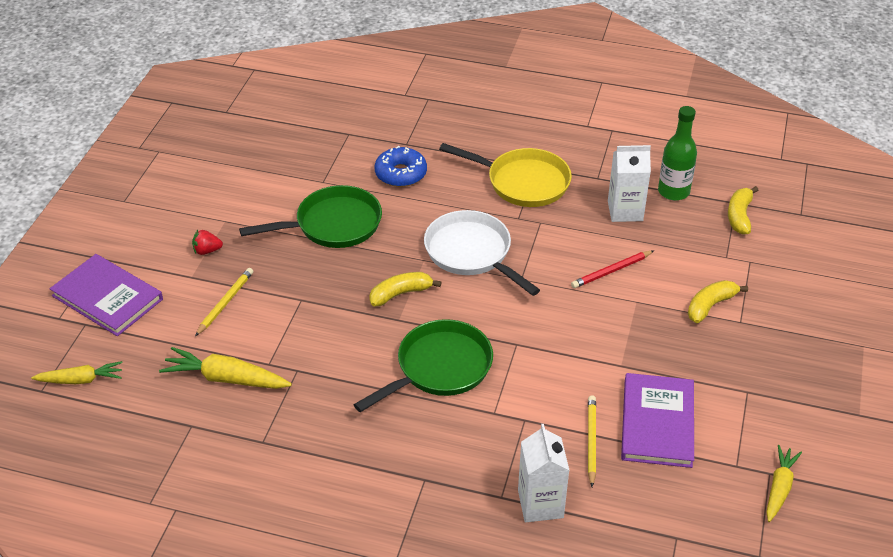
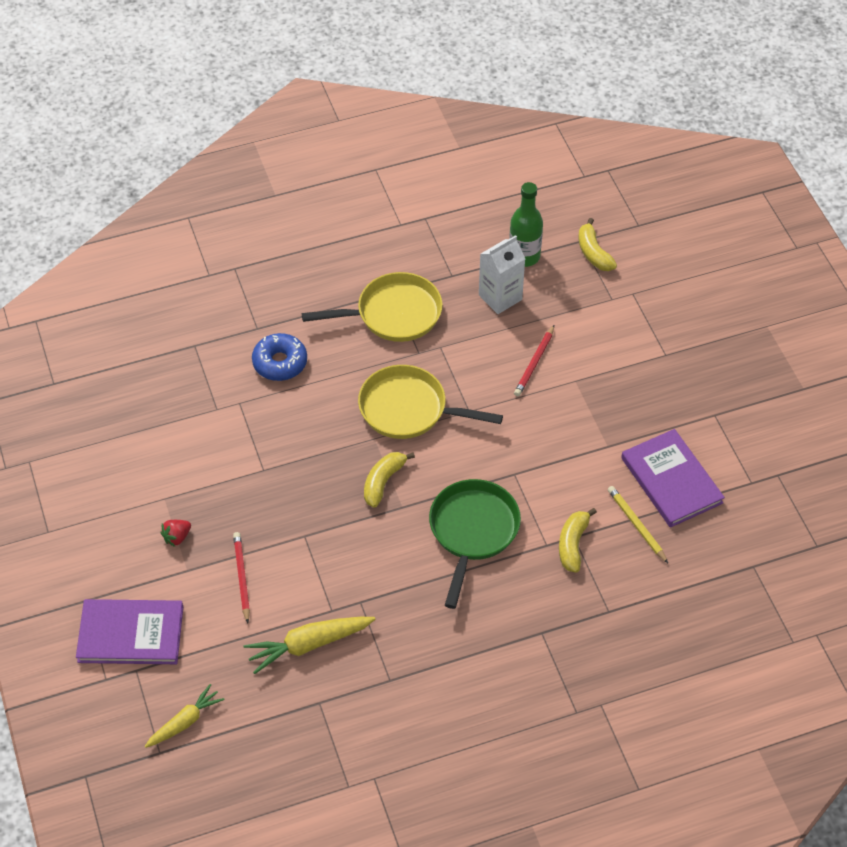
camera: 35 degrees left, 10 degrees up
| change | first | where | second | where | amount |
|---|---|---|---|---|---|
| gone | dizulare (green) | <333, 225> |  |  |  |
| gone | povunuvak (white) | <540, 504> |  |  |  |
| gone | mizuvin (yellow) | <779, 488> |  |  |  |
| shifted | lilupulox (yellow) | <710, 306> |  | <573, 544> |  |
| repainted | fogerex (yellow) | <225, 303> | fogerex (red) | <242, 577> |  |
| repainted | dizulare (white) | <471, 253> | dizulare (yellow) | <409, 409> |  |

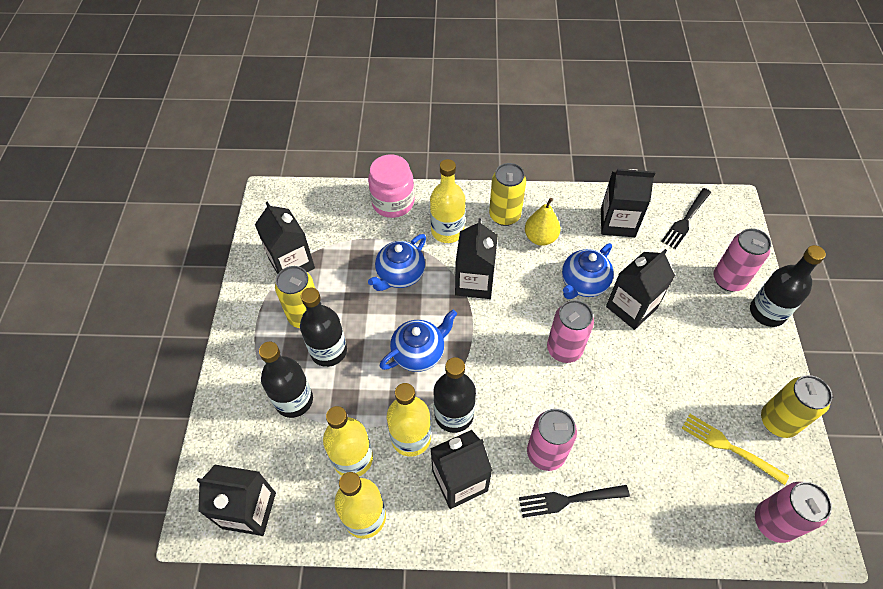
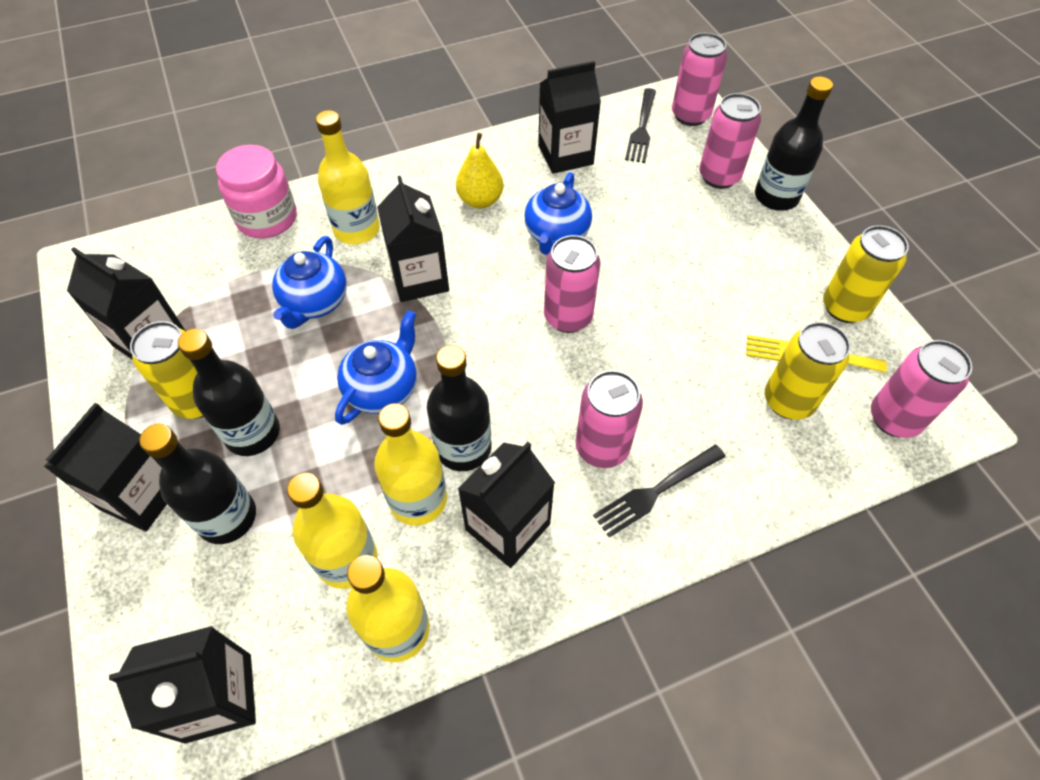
camera: 25 degrees left, 0 degrees up
| change | first | where | second | where | amount |
|---|---|---|---|---|---|
| new |  |  | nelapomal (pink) | <690, 115> |  |
| shifted | nelapomal (yellow) | <504, 215> |  | <788, 401> |  |
| shifted | povunuvak (black) | <631, 307> |  | <142, 495> |  |

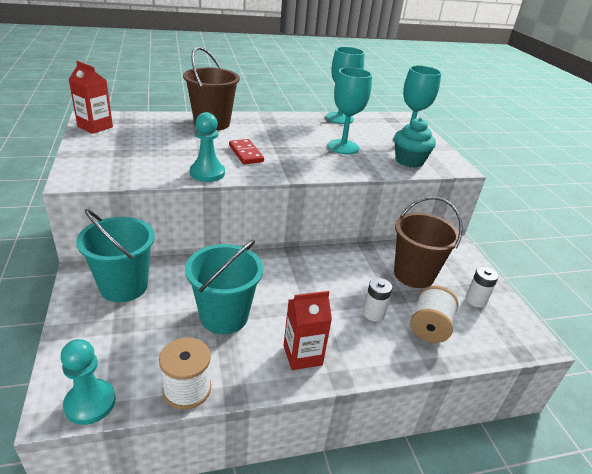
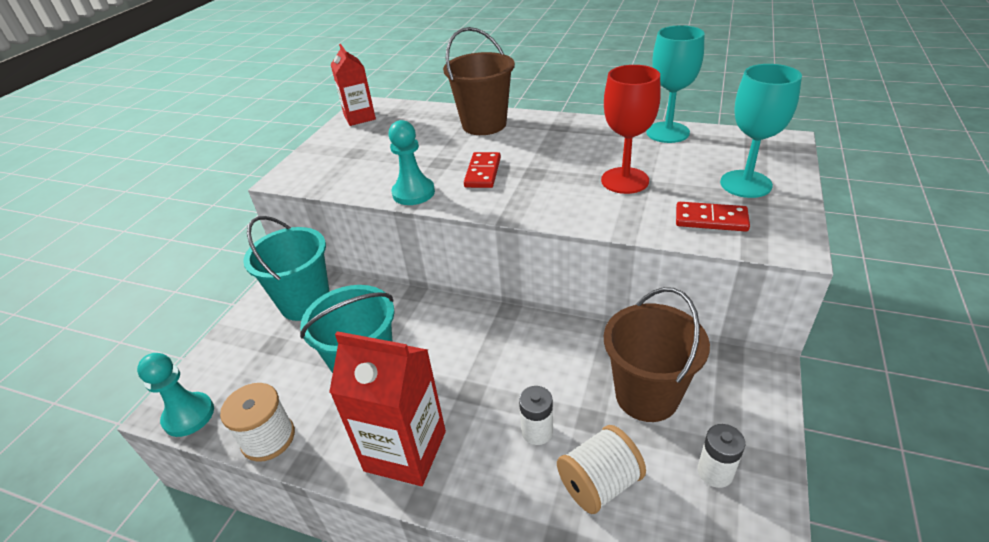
camera: 40 degrees right, 5 degrees up
| change | first | where | second | where | amount |
|---|---|---|---|---|---|
| swapped | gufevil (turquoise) | <409, 161> | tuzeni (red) | <711, 219> |  |
| repainted | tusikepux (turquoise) | <343, 147> | tusikepux (red) | <625, 180> |  |
| scaled | povunuvak (red) | <302, 355> |  | <405, 451> | x1.54 |

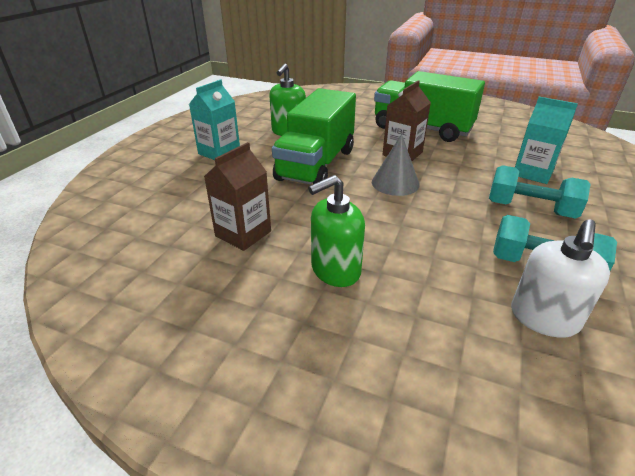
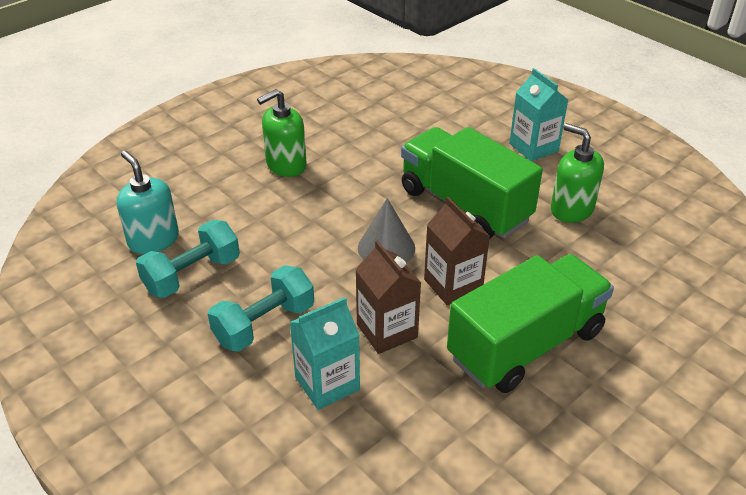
camera: 115 degrees right, 5 degrees up
| change | first | where | second | where | amount |
|---|---|---|---|---|---|
| shifted | povunuvak (brown) | <243, 234> |  | <387, 331> |  |
| repainted | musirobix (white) | <544, 318> | musirobix (turquoise) | <153, 240> |  |
| rotated | musirobix (green) | <335, 270> |  | <286, 165> | 120 degrees counterclockwise |

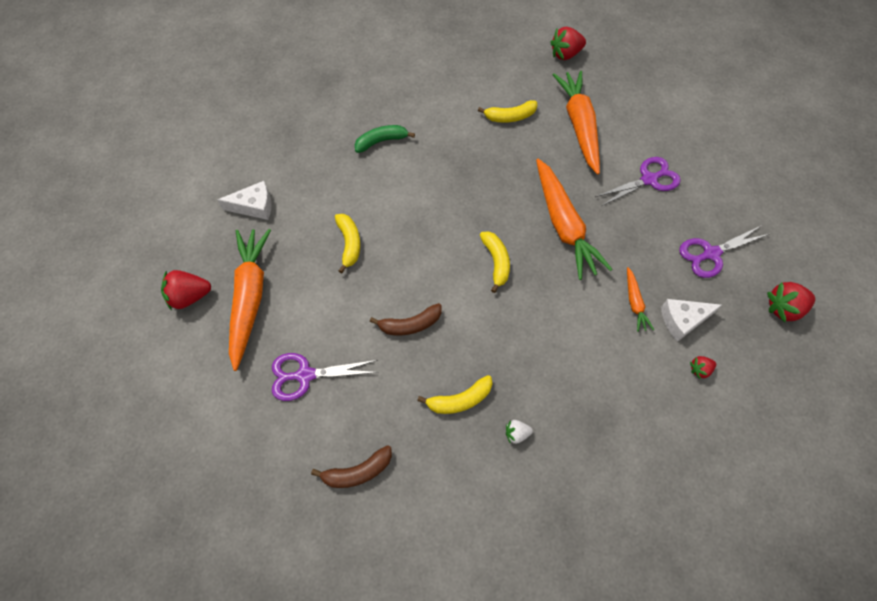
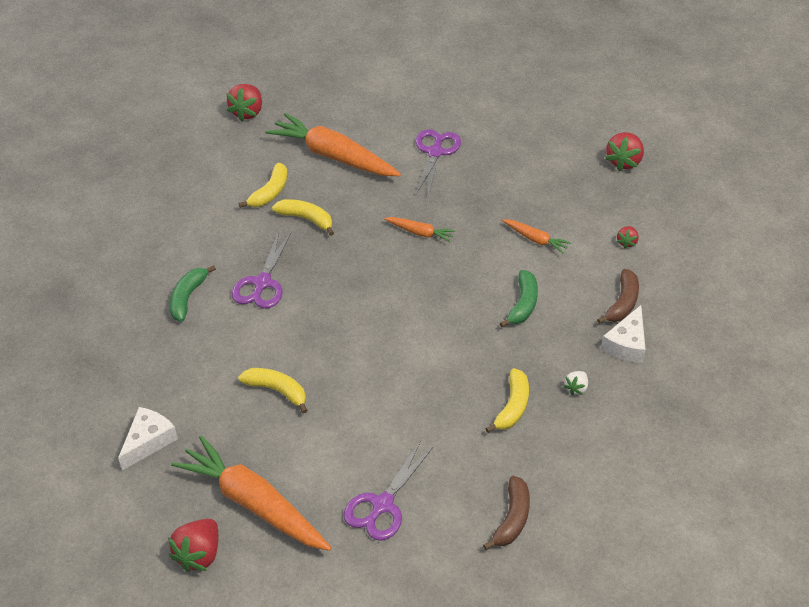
camera: 50 degrees left, 15 degrees down
| change | first | where | second | where | amount |
|---|---|---|---|---|---|
| new |  |  | lilupulox (green) | <523, 304> |  |
| shifted | lilupulox (brown) | <410, 325> |  | <622, 303> |  |
| shifted | lilupulox (yellow) | <496, 262> |  | <306, 219> |  |
| shifted | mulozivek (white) | <682, 320> |  | <626, 344> |  |
| shifted | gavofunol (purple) | <711, 254> |  | <262, 283> |  |
| scaled | mizuvin (orange) | <563, 225> |  | <420, 233> | x0.46 |

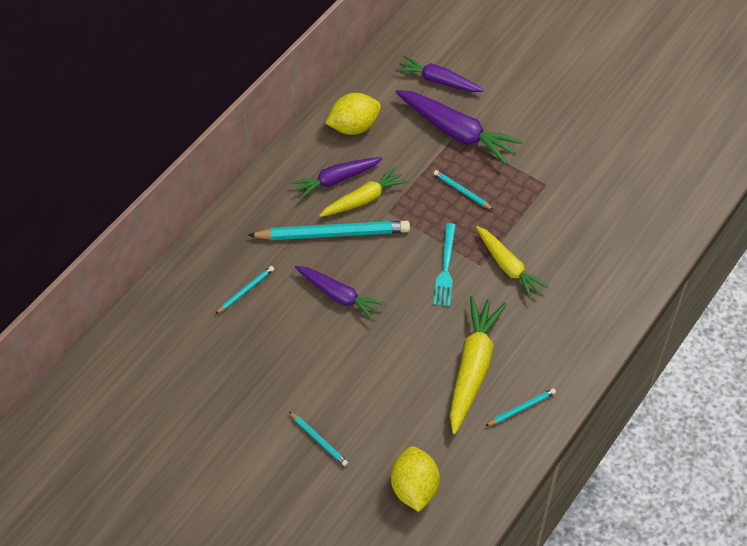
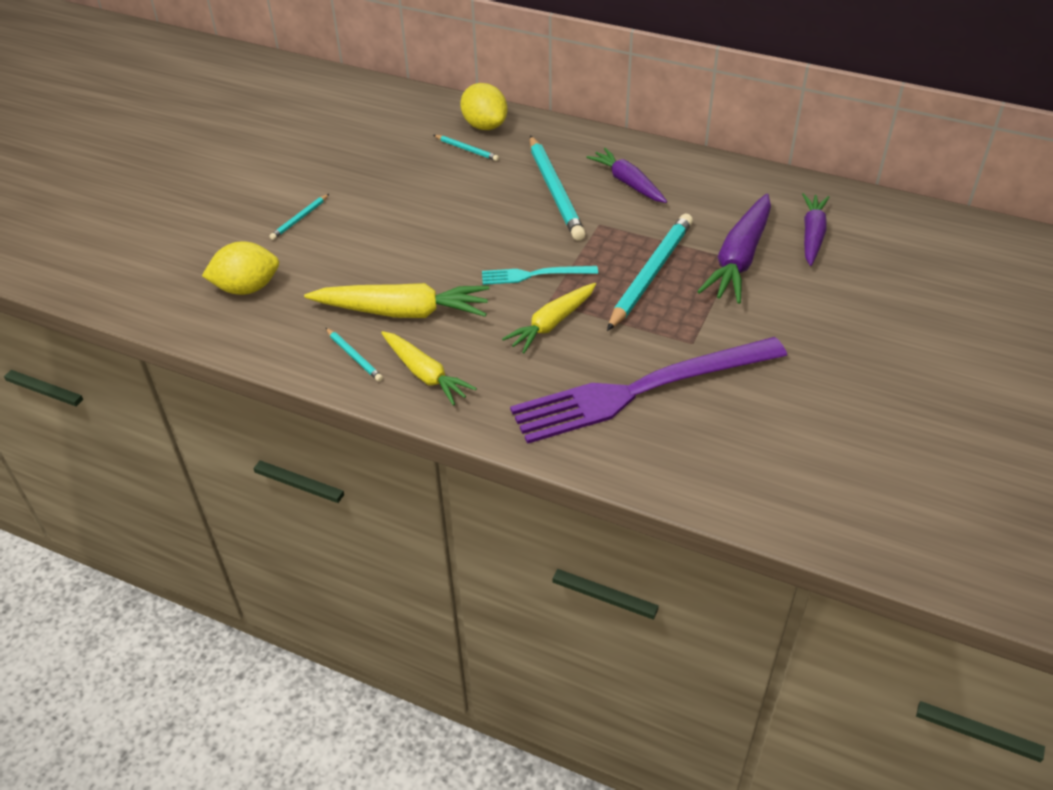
camera: 80 degrees right, 10 degrees down
| change | first | where | second | where | amount |
|---|---|---|---|---|---|
| gone | mizuvin (purple) | <339, 296> |  |  |  |
| new |  |  | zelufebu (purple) | <641, 390> |  |
| shifted | mizuvin (yellow) | <363, 199> |  | <425, 374> |  |
| shifted | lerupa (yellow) | <354, 127> |  | <484, 126> |  |
| scaled | fogerex (turquoise) | <462, 191> |  | <650, 274> | x2.13 |

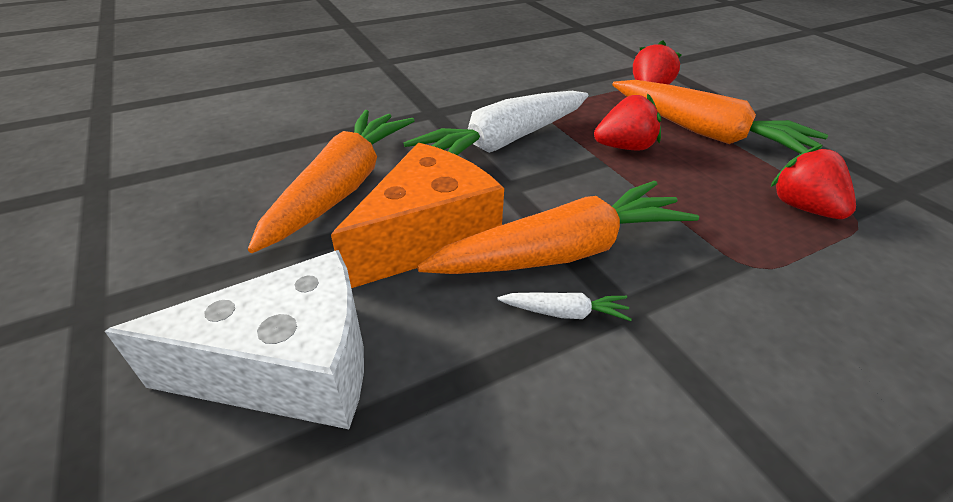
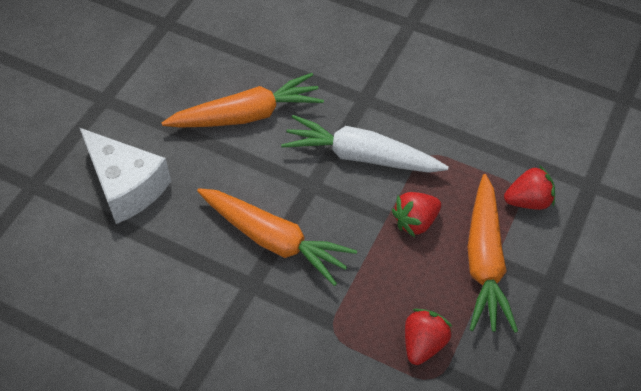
camera: 55 degrees right, 15 degrees up
| change | first | where | second | where | amount |
|---|---|---|---|---|---|
| gone | mulozivek (orange) | <427, 236> |  |  |  |
| gone | mizuvin (white) | <564, 313> |  |  |  |
| rotated | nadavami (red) | <624, 147> |  | <415, 222> | 105 degrees clockwise |

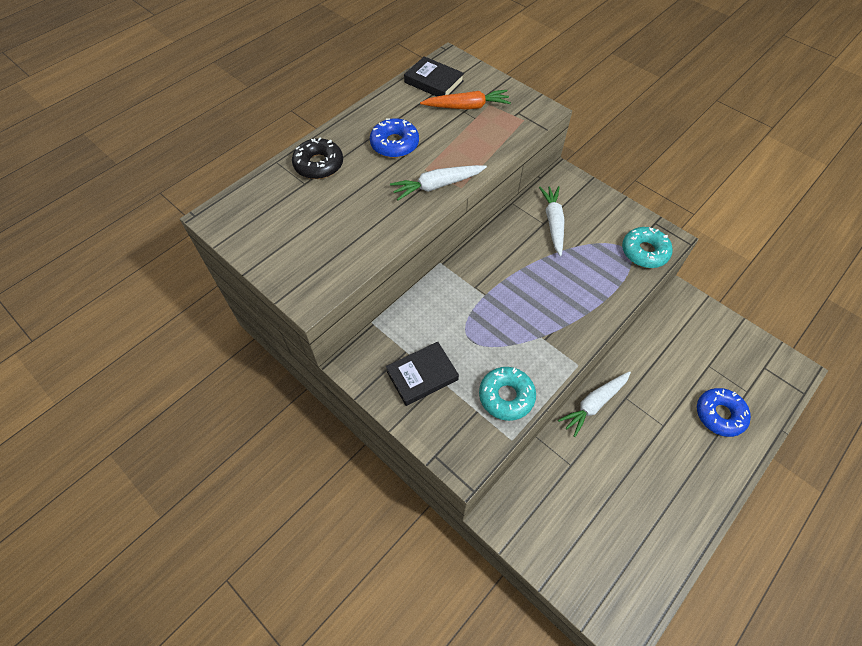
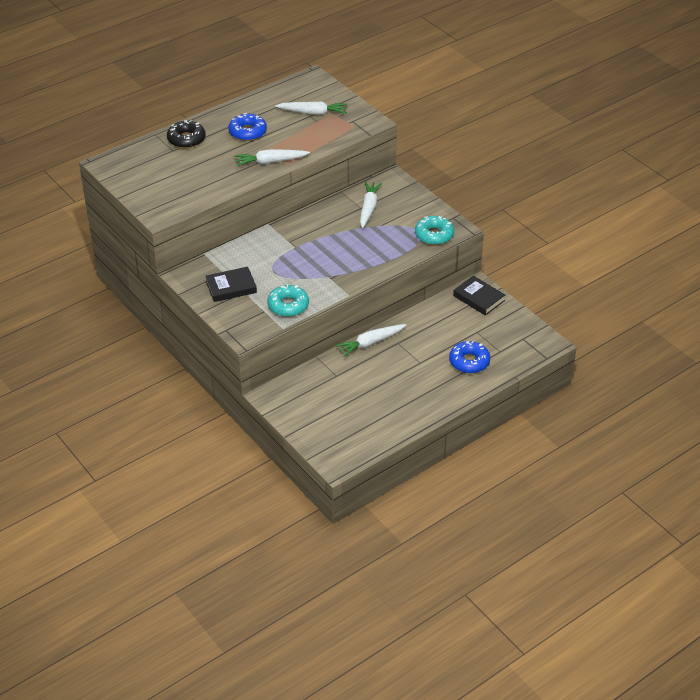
camera: 10 degrees right, 15 degrees down
| change | first | where | second | where | amount |
|---|---|---|---|---|---|
| shifted | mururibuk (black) | <433, 82> |  | <478, 298> |  |
| repainted | mizuvin (orange) | <467, 107> | mizuvin (white) | <313, 113> |  |

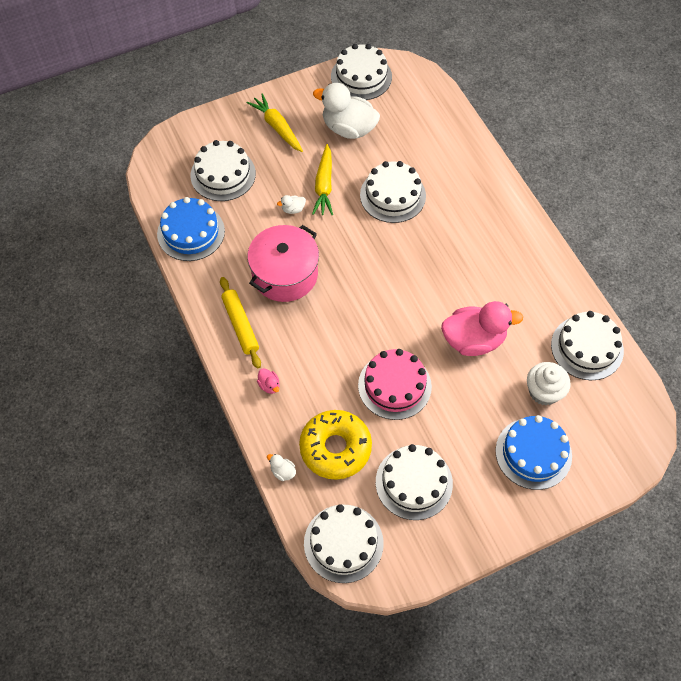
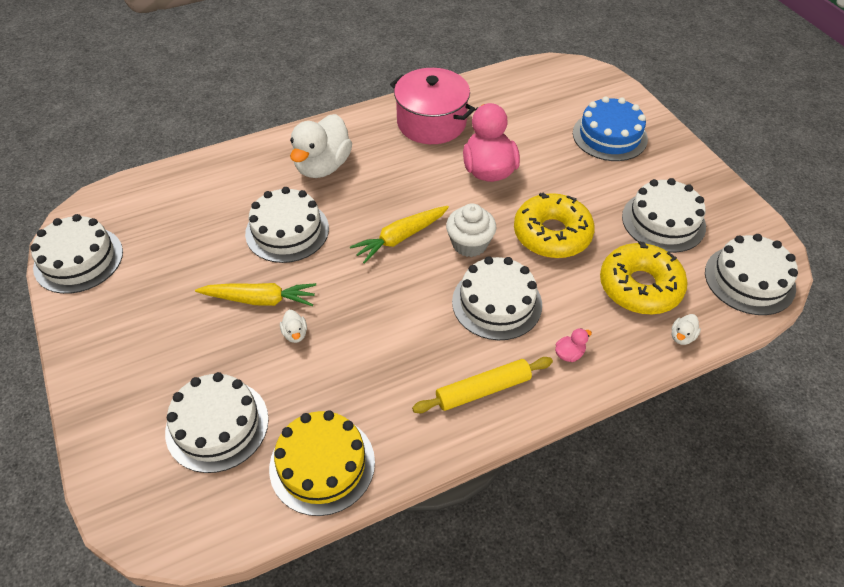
camera: 90 degrees left, 10 degrees down
| change | first | where | second | where | amount |
|---|---|---|---|---|---|
| shifted | mizuvin (yellow) | <277, 127> |  | <400, 238> |  |
| shifted | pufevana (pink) | <285, 274> |  | <431, 122> |  |
| shifted | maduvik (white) | <348, 128> |  | <323, 166> |  |
| shifted | gufevil (white) | <544, 391> |  | <469, 244> |  |
| shifted | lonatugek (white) | <587, 347> |  | <496, 303> |  |
| swapped | lonatugek (pink) | <394, 386> | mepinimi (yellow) | <552, 234> |  |
| repainted | lonatugek (blue) | <191, 232> | lonatugek (yellow) | <322, 464> |  |

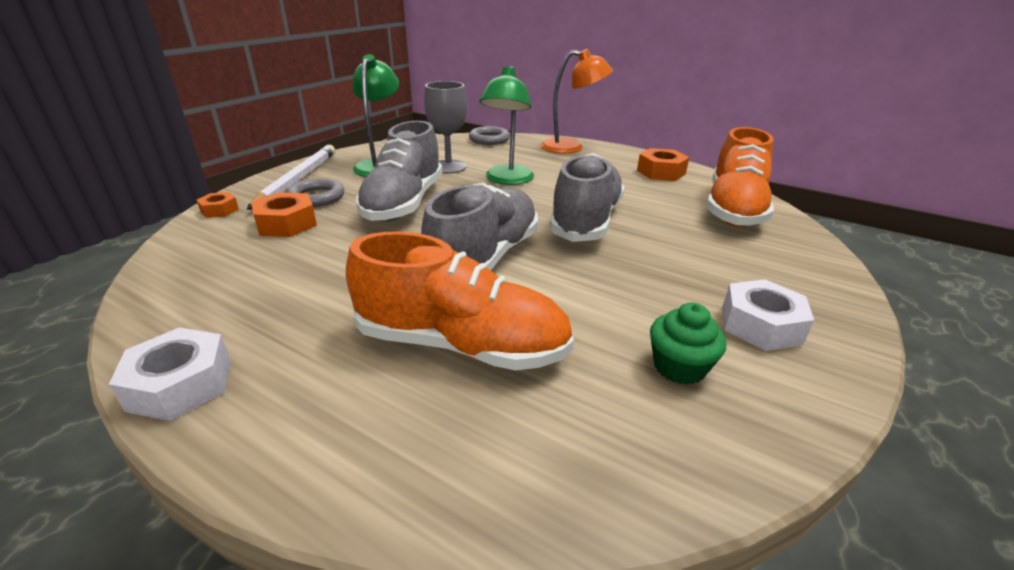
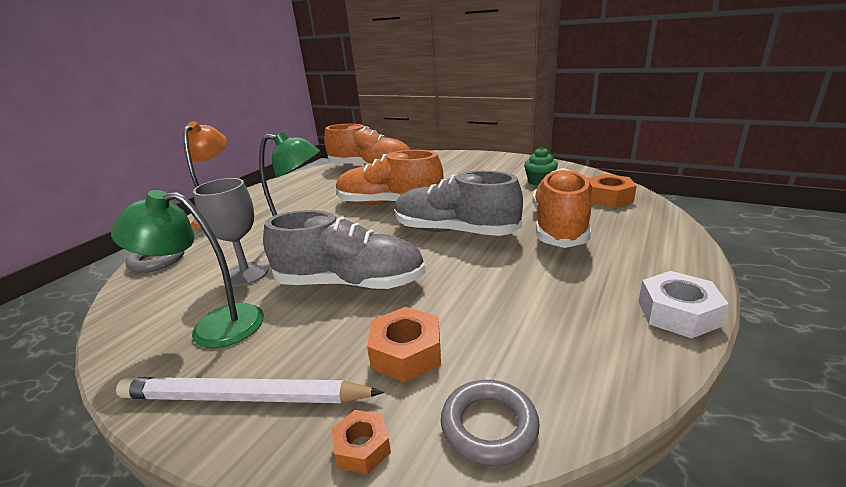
camera: 90 degrees left, 5 degrees down
| change | first | where | second | where | amount |
|---|---|---|---|---|---|
| gone | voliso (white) | <760, 325> |  |  |  |
| shifted | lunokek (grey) | <316, 197> |  | <489, 426> |  |
| shifted | voliso (orange) | <661, 172> |  | <608, 198> |  |
| repainted | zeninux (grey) | <586, 221> | zeninux (orange) | <389, 203> |  |

